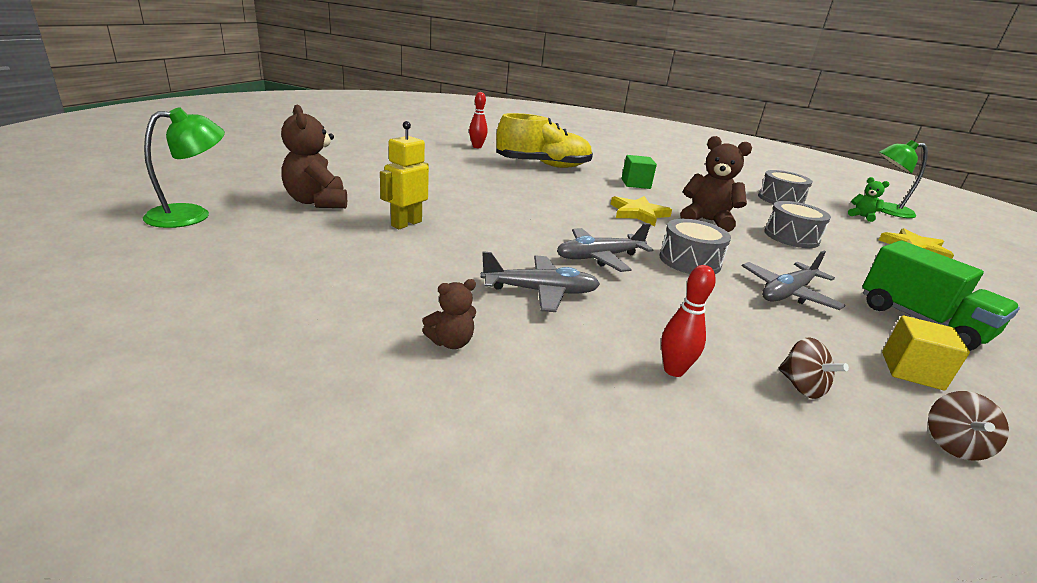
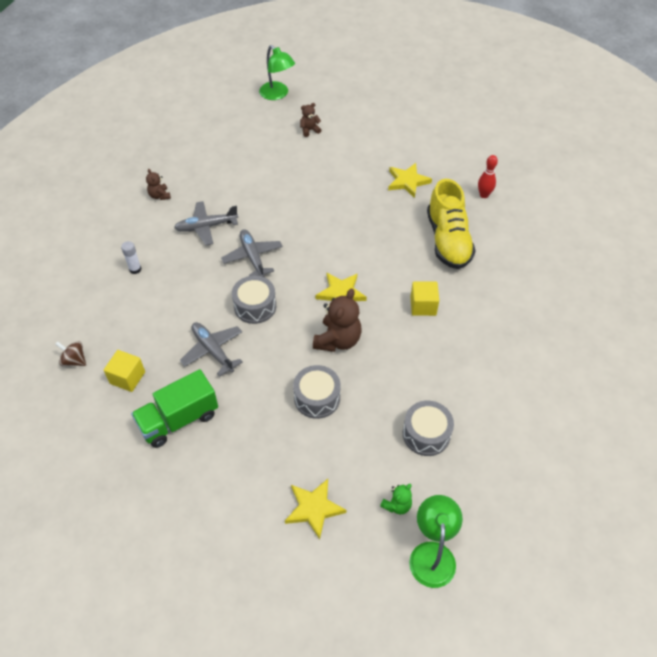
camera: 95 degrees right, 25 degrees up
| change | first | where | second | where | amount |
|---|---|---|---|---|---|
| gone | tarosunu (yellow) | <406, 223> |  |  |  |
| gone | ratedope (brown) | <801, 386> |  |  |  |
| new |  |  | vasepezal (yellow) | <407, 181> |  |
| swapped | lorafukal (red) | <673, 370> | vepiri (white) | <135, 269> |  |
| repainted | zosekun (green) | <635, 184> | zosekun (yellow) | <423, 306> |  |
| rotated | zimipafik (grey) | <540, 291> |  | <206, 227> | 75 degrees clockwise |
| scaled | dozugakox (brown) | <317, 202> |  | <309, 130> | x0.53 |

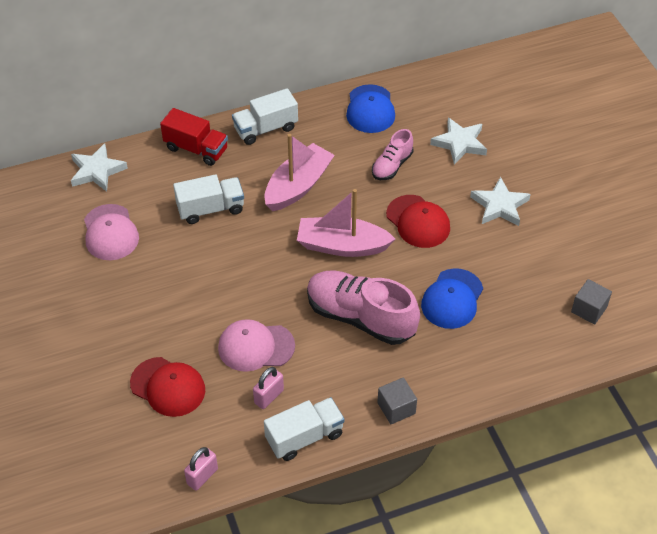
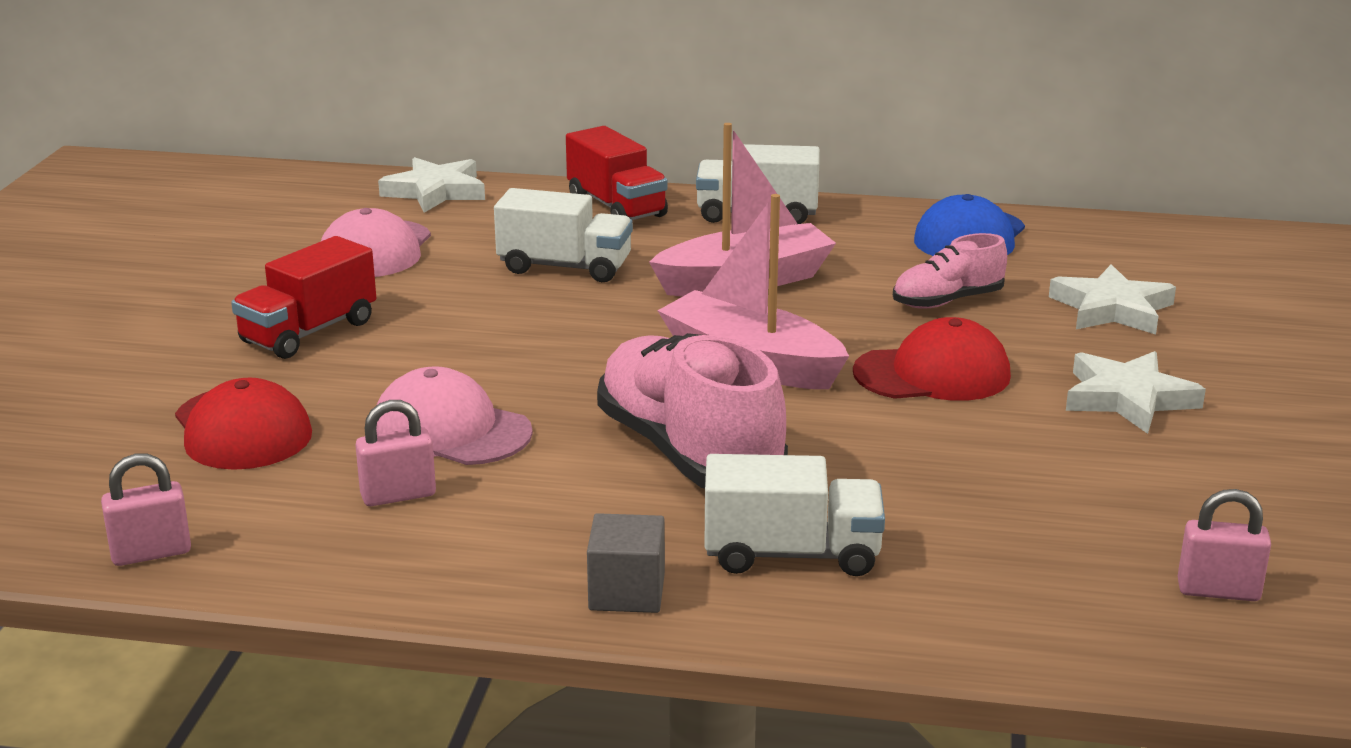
camera: 30 degrees right, 25 degrees down
| change | first | where | second | where | amount |
|---|---|---|---|---|---|
| gone | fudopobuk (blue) | <452, 299> |  |  |  |
| new |  |  | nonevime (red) | <309, 332> |  |
| shifted | nonevime (white) | <304, 437> |  | <791, 554> |  |
| swapped | zosekun (grey) | <589, 309> | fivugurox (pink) | <1218, 591> |  |
| rotated | fudopobuk (red) | <418, 221> |  | <932, 374> | 90 degrees counterclockwise |

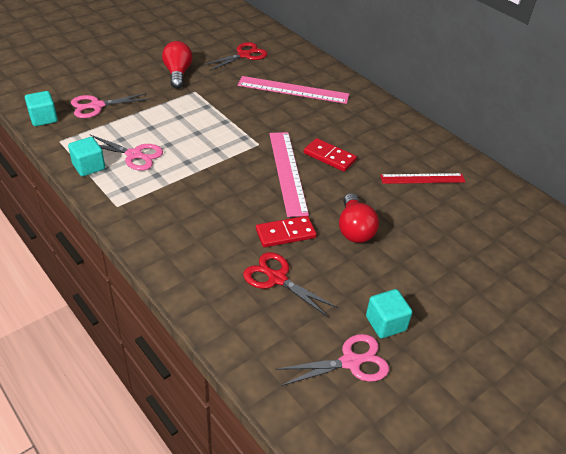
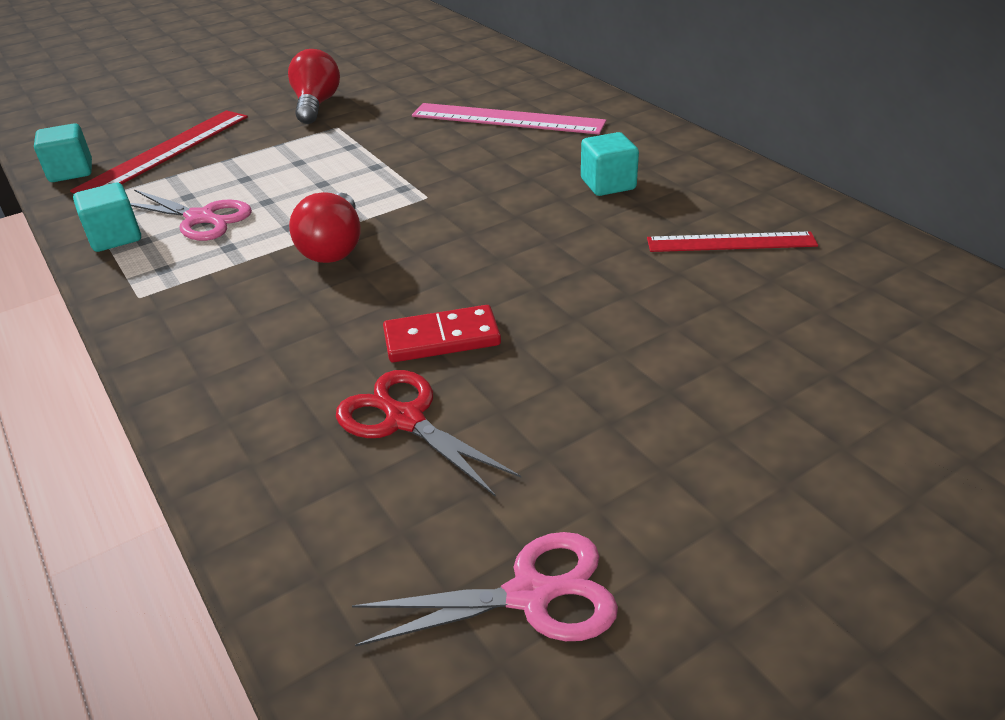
camera: 10 degrees right, 5 degrees down
| change | first | where | second | where | amount |
|---|---|---|---|---|---|
| gone | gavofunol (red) | <244, 55> |  |  |  |
| gone | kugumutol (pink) | <287, 172> |  |  |  |
| gone | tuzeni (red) | <329, 157> |  |  |  |
| shifted | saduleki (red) | <354, 229> |  | <334, 247> |  |
| shifted | zosekun (turquoise) | <385, 323> |  | <608, 184> |  |
| swapped | gavofunol (pink) | <96, 106> | kugumutol (red) | <165, 152> |  |

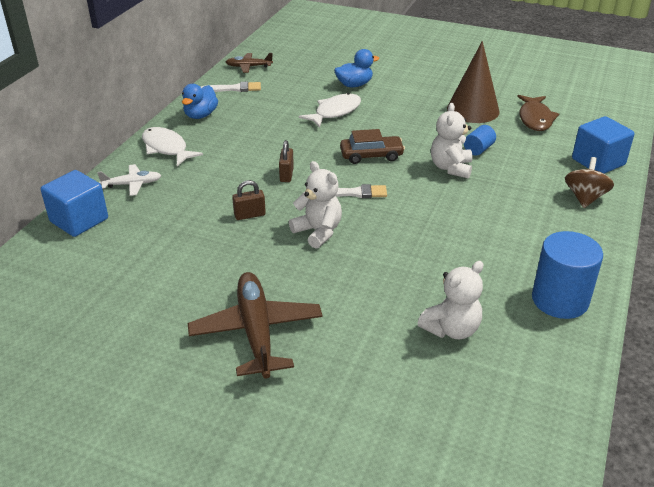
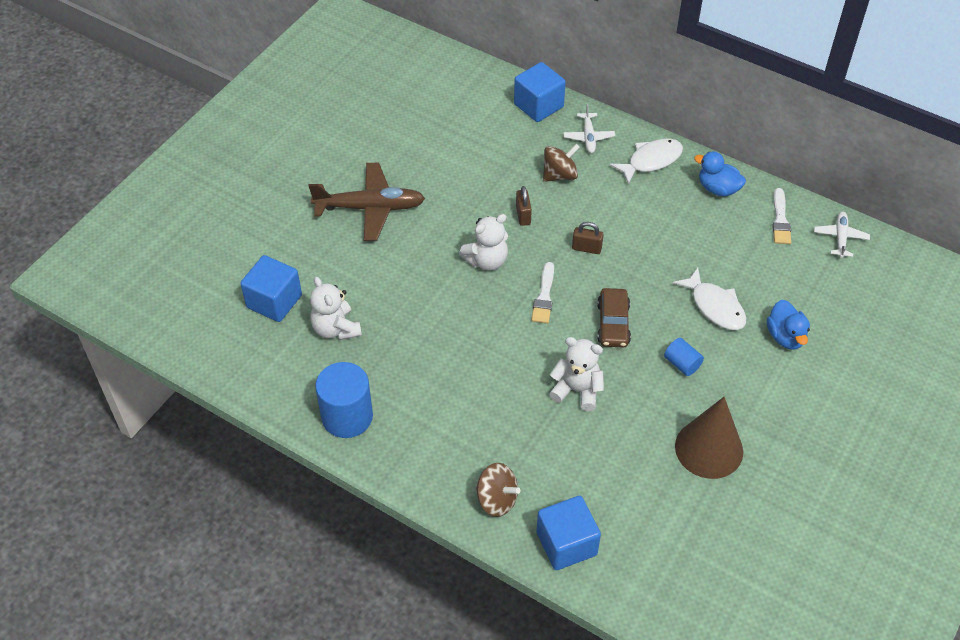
camera: 100 degrees right, 15 degrees up
| change | first | where | second | where | amount |
|---|---|---|---|---|---|
| gone | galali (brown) | <535, 119> |  |  |  |
| new |  |  | zosekun (blue) | <274, 301> |  |
| new |  |  | ratedope (brown) | <559, 175> |  |
| shifted | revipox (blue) | <478, 149> |  | <682, 364> |  |
| repainted | zimipafik (brown) | <249, 67> | zimipafik (white) | <840, 238> |  |

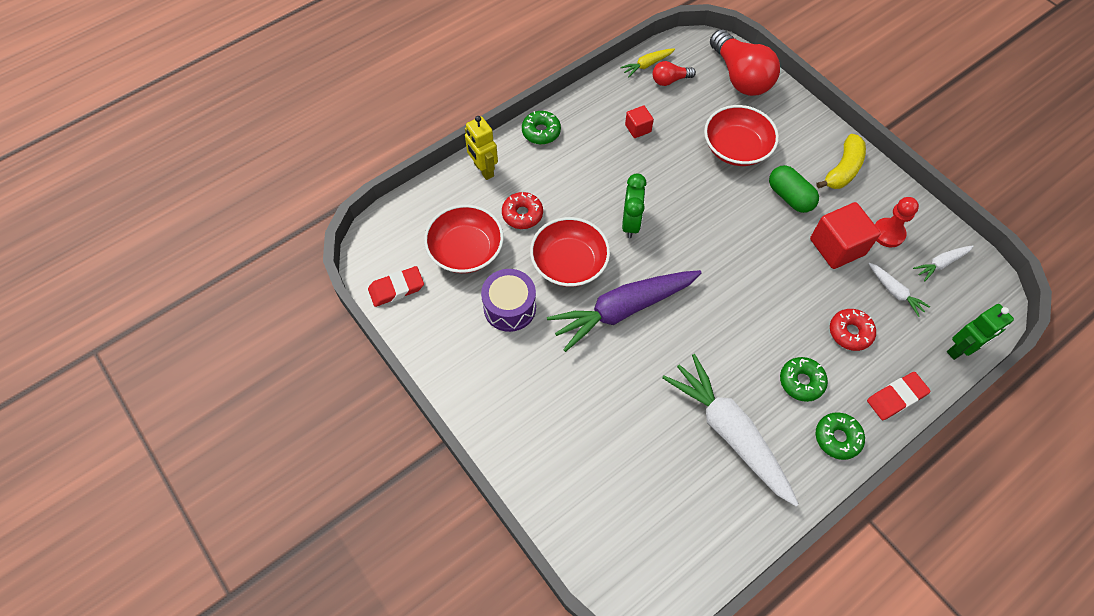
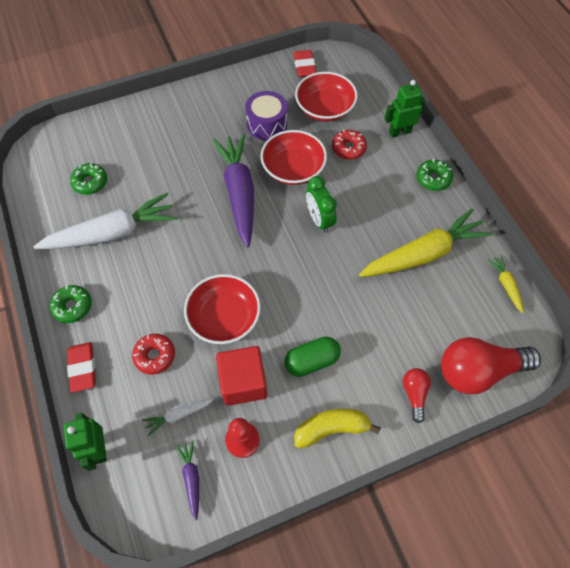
camera: 105 degrees right, 0 degrees up
| change | first | where | second | where | amount |
|---|---|---|---|---|---|
| shifted | saduleki (red) | <670, 80> |  | <414, 394> |  |
| shifted | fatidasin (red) | <736, 148> |  | <224, 317> |  |
| shifted | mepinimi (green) | <801, 381> |  | <90, 182> |  |
| swapped | zosekun (red) | <638, 128> | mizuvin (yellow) | <423, 254> |  |
| repainted | tarosunu (yellow) | <483, 170> | tarosunu (green) | <399, 132> |  |
| repainted | mizuvin (white) | <941, 264> | mizuvin (purple) | <191, 478> |  |
| rotated | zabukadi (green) | <630, 223> |  | <319, 220> | 45 degrees clockwise |
| rotated | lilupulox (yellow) | <843, 169> |  | <331, 428> | 120 degrees clockwise |

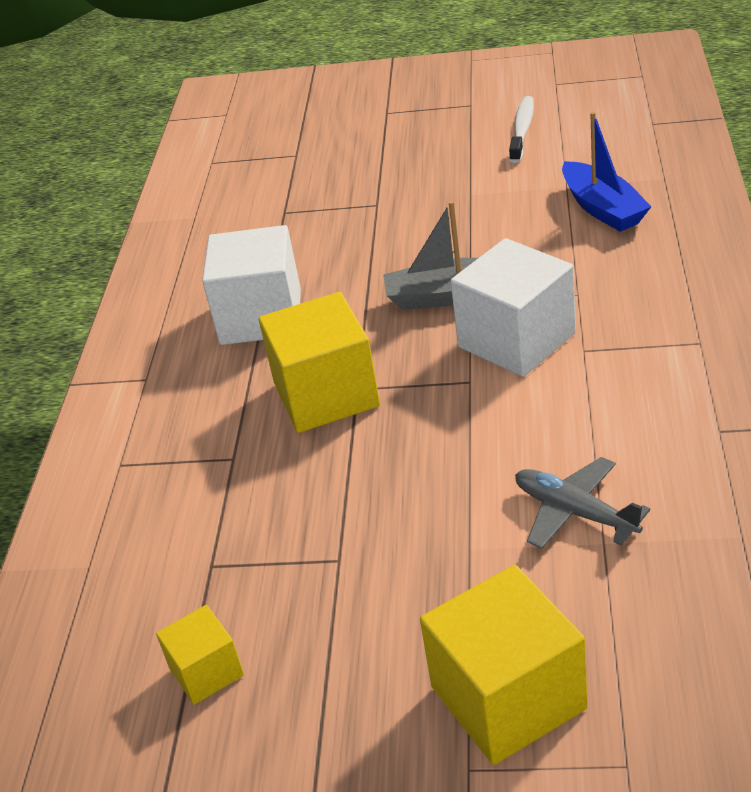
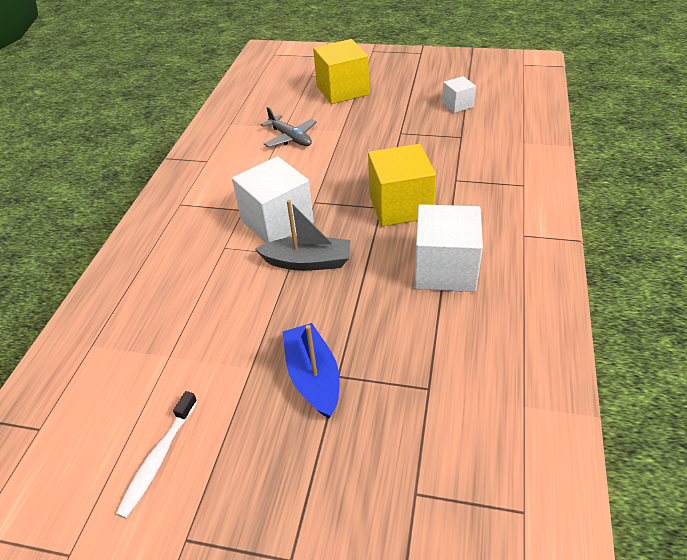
camera: 175 degrees left, 5 degrees up
| change | first | where | second | where | amount |
|---|---|---|---|---|---|
| shifted | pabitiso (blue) | <602, 208> |  | <313, 377> |  |
| repainted | zosekun (yellow) | <206, 672> | zosekun (white) | <457, 105> |  |

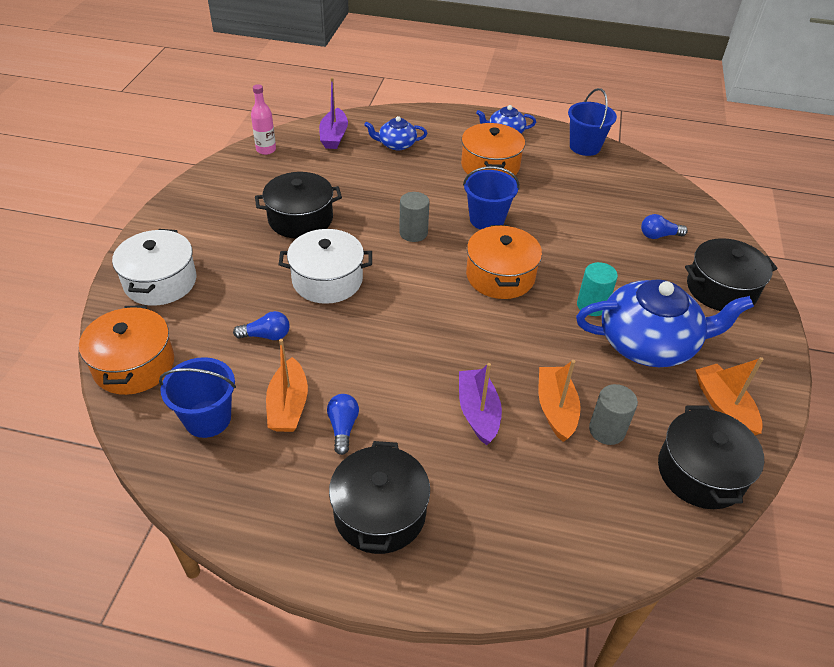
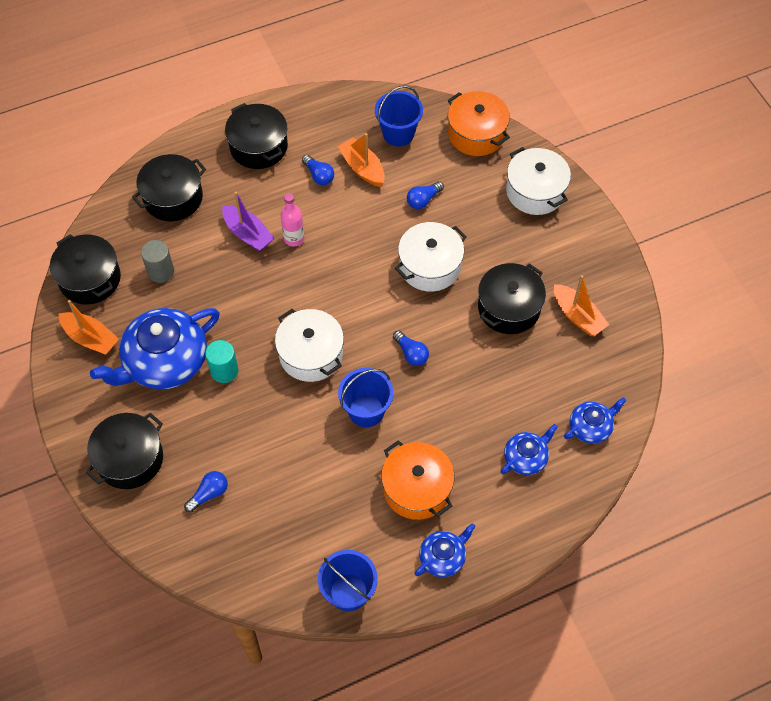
camera: 145 degrees right, 15 degrees up
| change | first | where | second | where | amount |
|---|---|---|---|---|---|
| new |  |  | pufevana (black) | <173, 198> |  |
| shifted | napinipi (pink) | <266, 150> |  | <294, 238> |  |
| shifted | pabitiso (orange) | <556, 409> |  | <577, 316> |  |
| swapped | pabitiso (purple) | <334, 136> | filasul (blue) | <591, 427> |  |
| swapped | revipox (grey) | <413, 233> | saduleki (blue) | <411, 353> |  |
| repainted | pufevana (orange) | <500, 276> | pufevana (white) | <311, 354> |  |

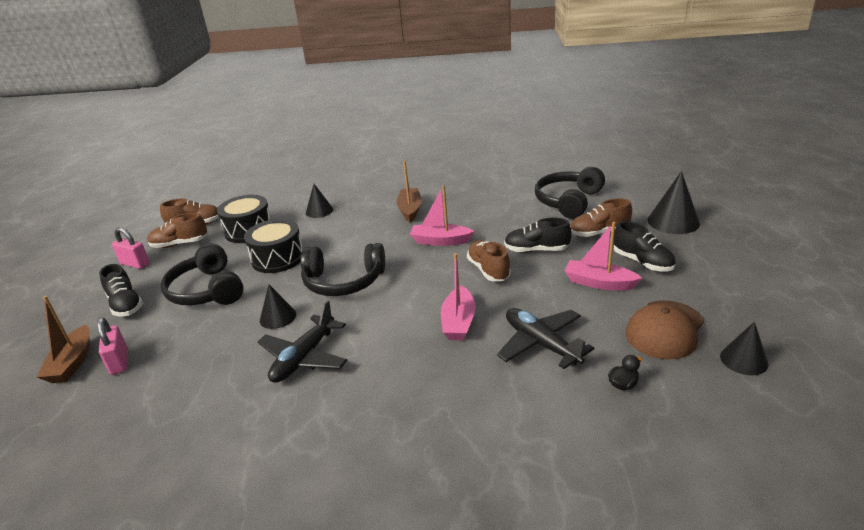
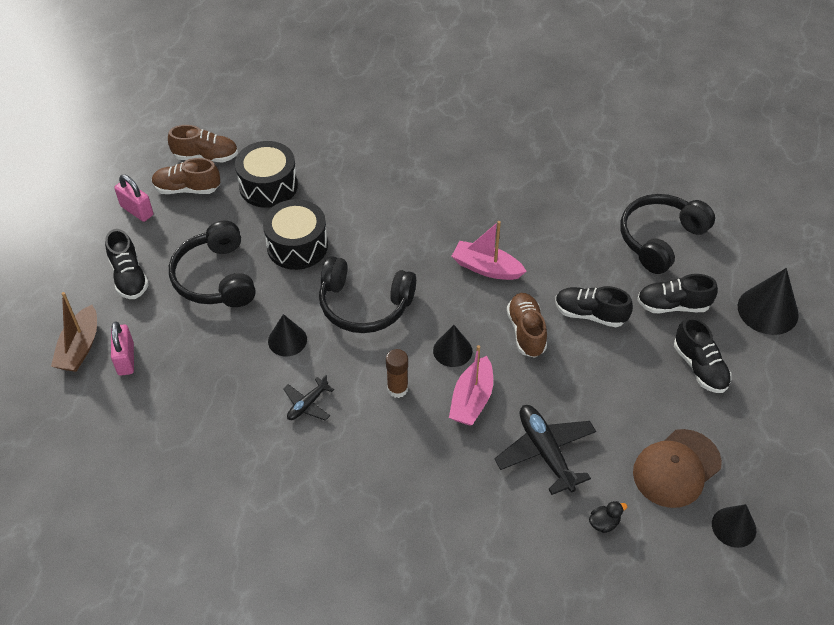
camera: 10 degrees right, 20 degrees up
| change | first | where | second | where | amount |
|---|---|---|---|---|---|
| gone | pabitiso (brown) | <410, 210> |  |  |  |
| gone | pabitiso (pink) | <599, 283> |  |  |  |
| new |  |  | vepiri (brown) | <397, 389> |  |
| shifted | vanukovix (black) | <319, 211> |  | <452, 350> |  |
| repainted | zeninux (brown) | <599, 233> | zeninux (black) | <672, 305> |  |
| scaled | zimipafik (black) | <304, 357> |  | <307, 404> | x0.56 |

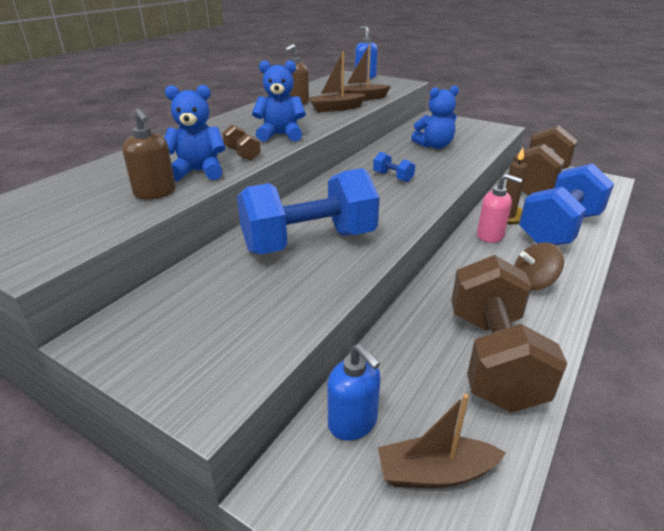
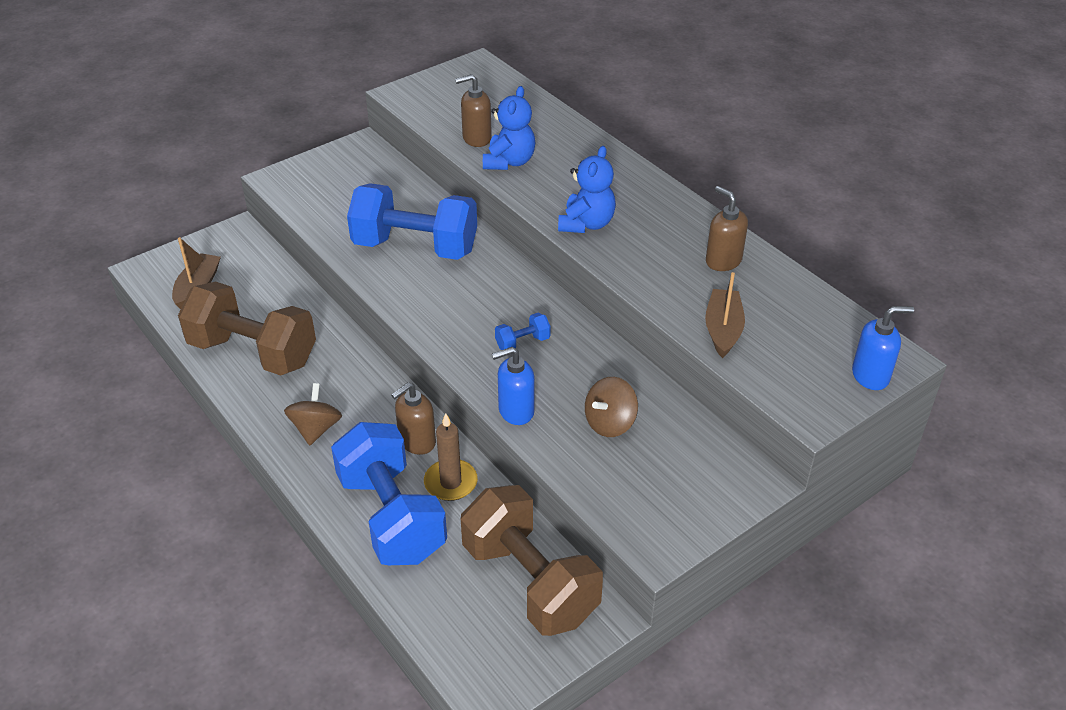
camera: 110 degrees right, 10 degrees up
| change | first | where | second | where | amount |
|---|---|---|---|---|---|
| gone | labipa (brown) | <242, 154> |  |  |  |
| gone | pabitiso (brown) | <336, 108> |  |  |  |
| shifted | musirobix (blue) | <353, 423> |  | <515, 411> |  |
| swapped | dozugakox (blue) | <434, 146> | ratedope (brown) | <610, 423> |  |
| repainted | musirobix (pink) | <490, 236> | musirobix (brown) | <417, 441> |  |
| rotated | labipa (blue) | <309, 242> |  | <415, 247> | 75 degrees counterclockwise |

